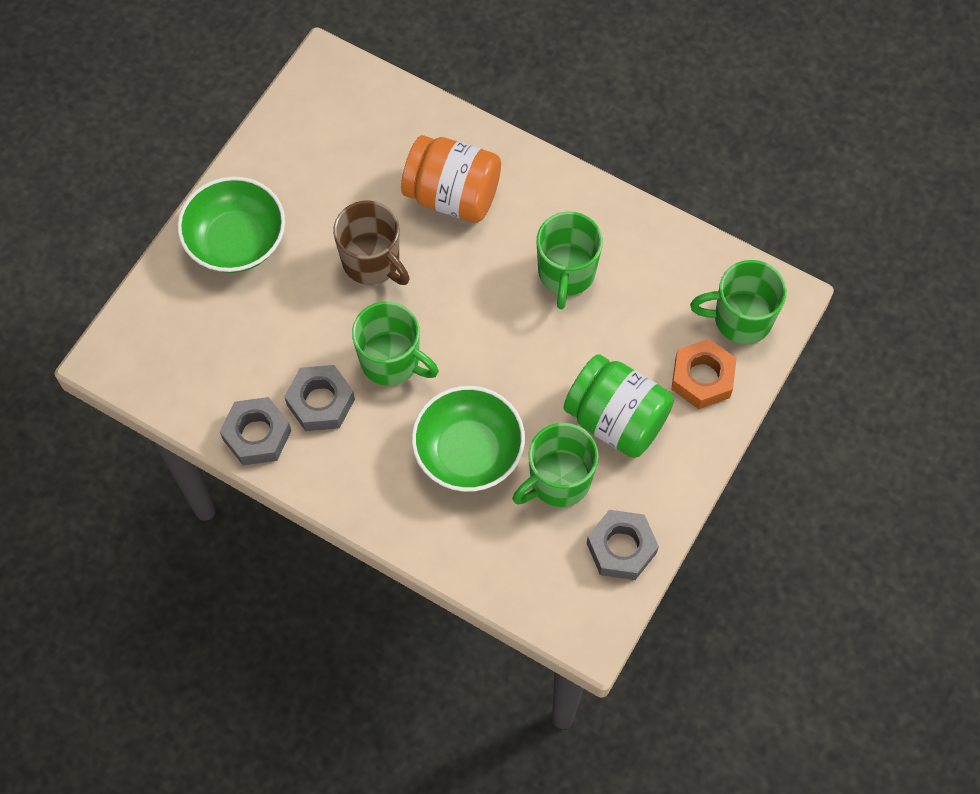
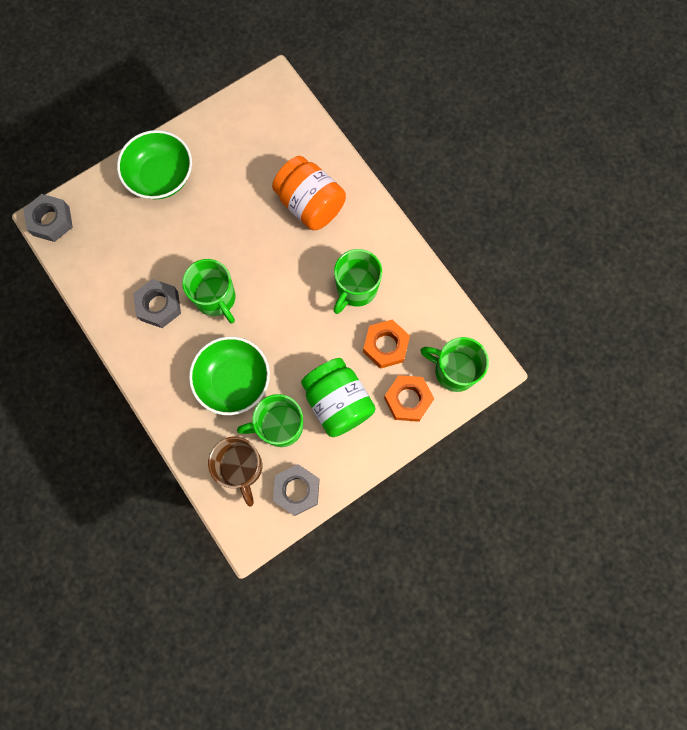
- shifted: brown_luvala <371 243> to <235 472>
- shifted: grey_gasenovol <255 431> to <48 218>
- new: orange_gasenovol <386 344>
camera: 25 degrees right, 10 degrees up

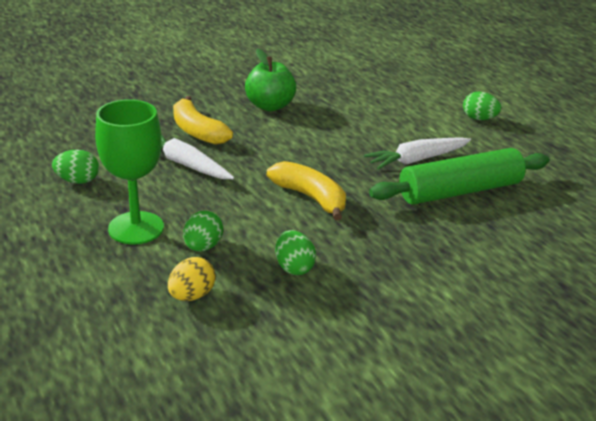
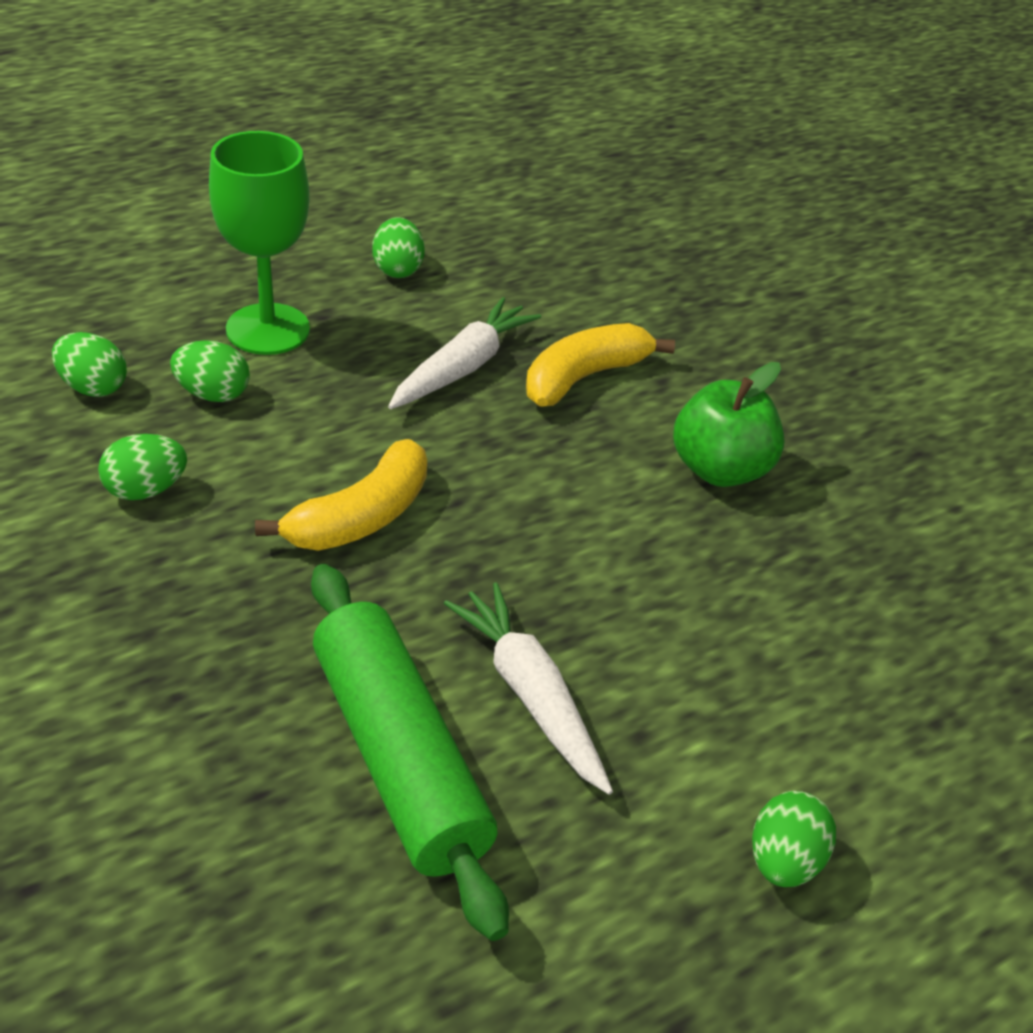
- repainted: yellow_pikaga <192 279> to green_pikaga <89 364>
camera: 85 degrees right, 10 degrees up

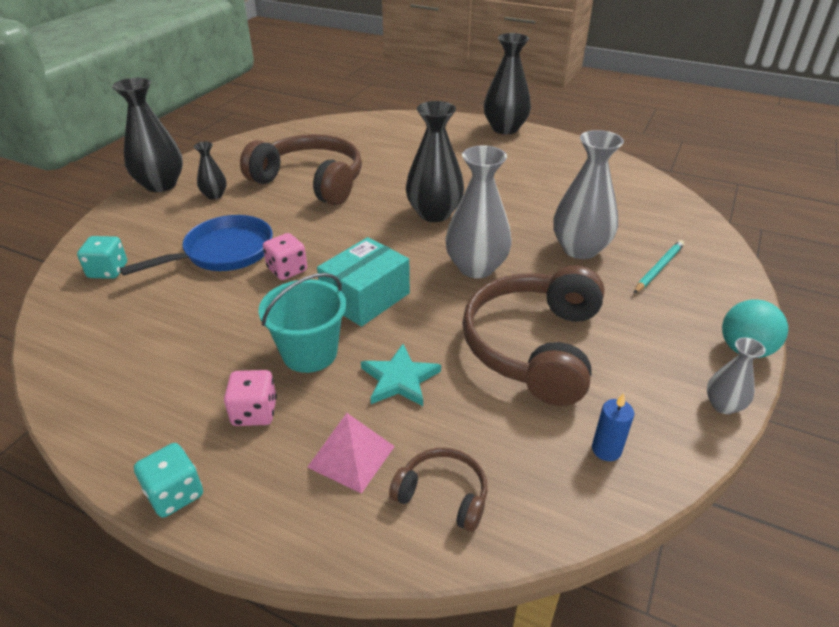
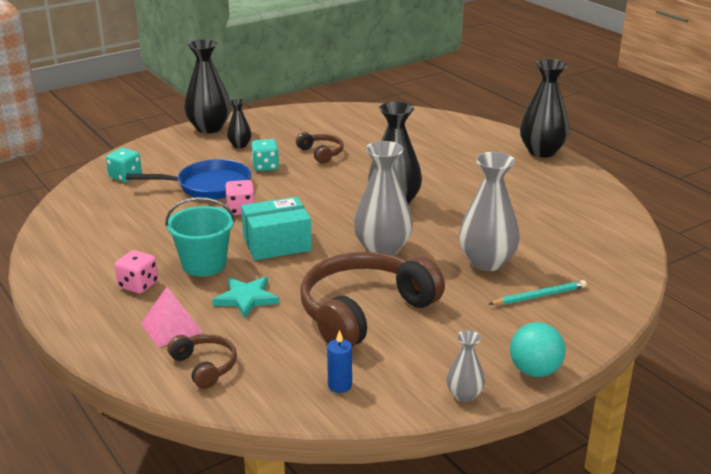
- scaled: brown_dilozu <301 169> = <320 148> x0.47
- shifted: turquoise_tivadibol <168 480> to <265 155>
camera: 30 degrees right, 10 degrees down

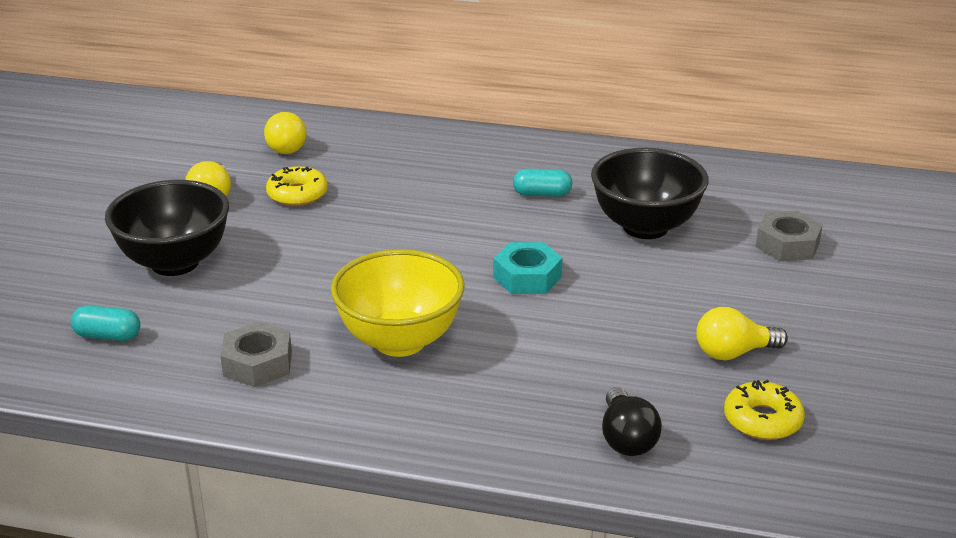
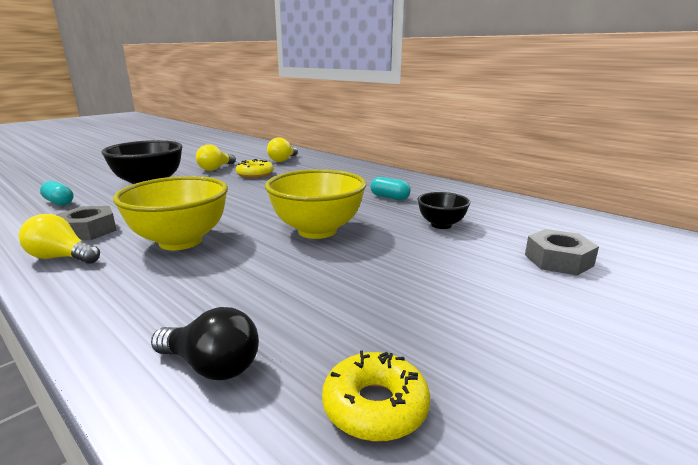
- scaled: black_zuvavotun <650 193> = <443 210> x0.55
- swapped: turquoise_gasenovol <528 268> to yellow_zuvavotun <315 204>
- shifted: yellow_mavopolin <742 333> to <59 239>
- rotated: black_mavopolin <632 421> = <205 343> 90 degrees counterclockwise
camera: 30 degrees right, 10 degrees down

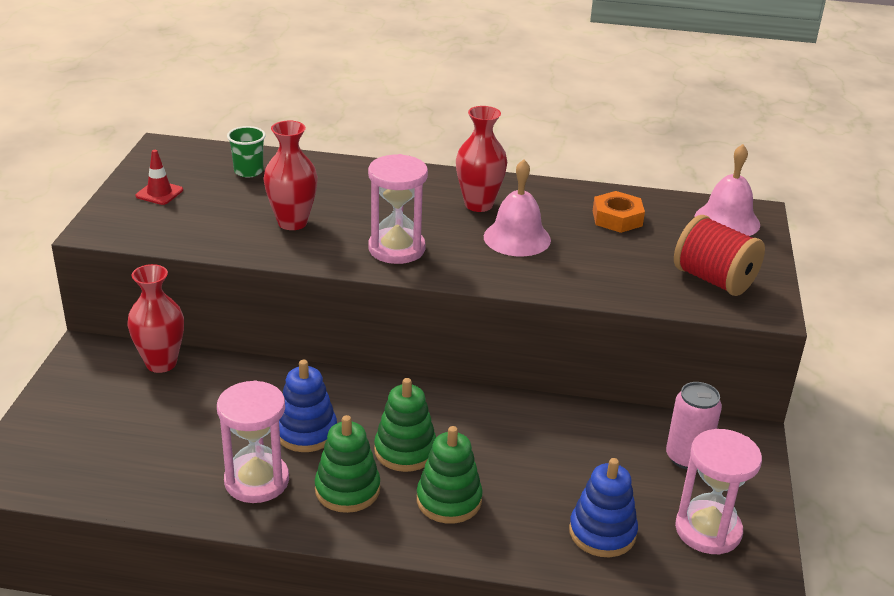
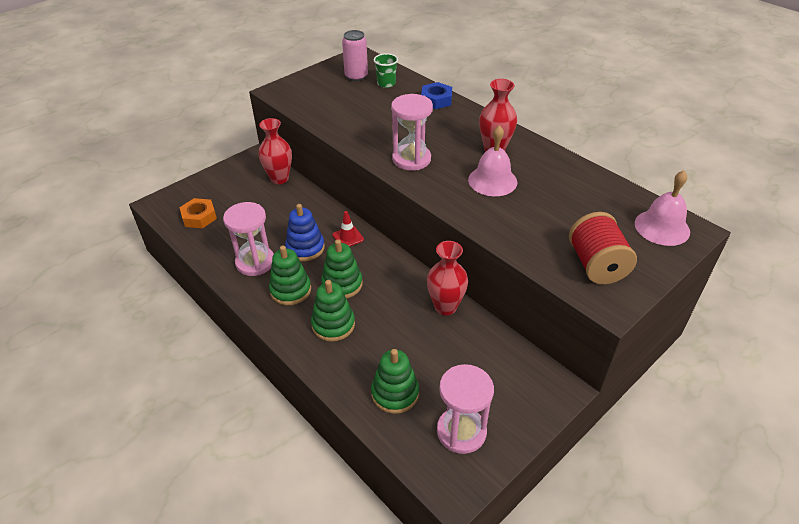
- shifted: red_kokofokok <290 175> to <447 278>
- shifted: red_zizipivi <159 177> to <348 229>
- shifted: orange_gasenovol <619 212> to <198 213>
- shifted: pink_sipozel <694 425> to <355 55>
- repainted: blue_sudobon <603 507> to green_sudobon <395 381>
- new: blue_gasenovol <436 95>
camera: 40 degrees right, 10 degrees up

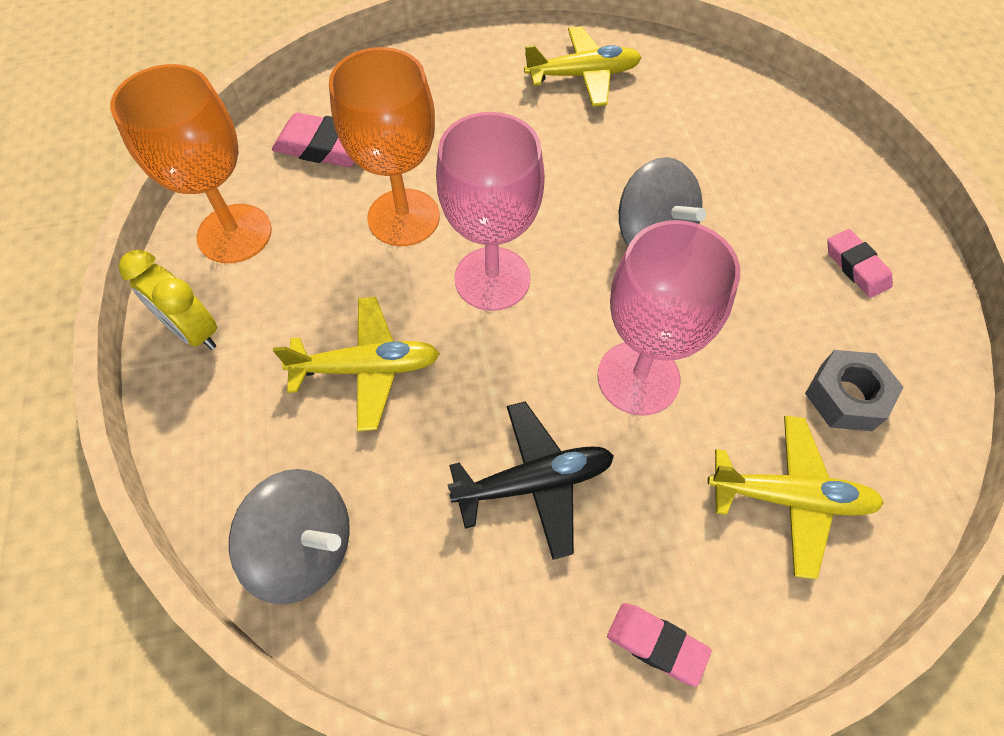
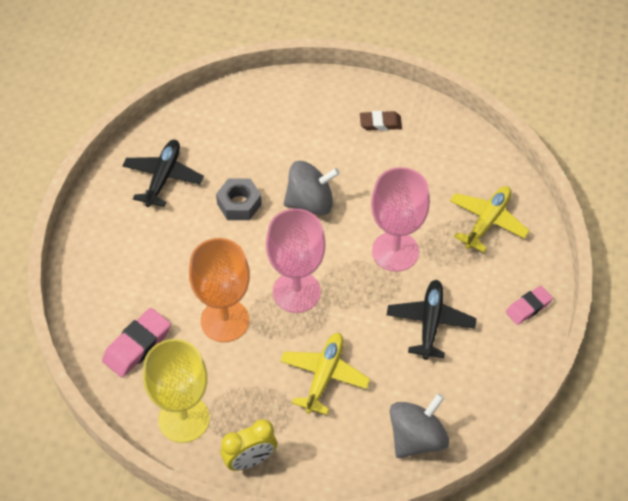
- repainted: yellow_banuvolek <583 66> to black_banuvolek <163 173>
- repainted: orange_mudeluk <191 163> to yellow_mudeluk <176 391>
- repainted: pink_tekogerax <860 263> to brown_tekogerax <381 121>
- shifted: grey_gasenovol <854 390> to <239 199>
camera: 65 degrees left, 5 degrees down

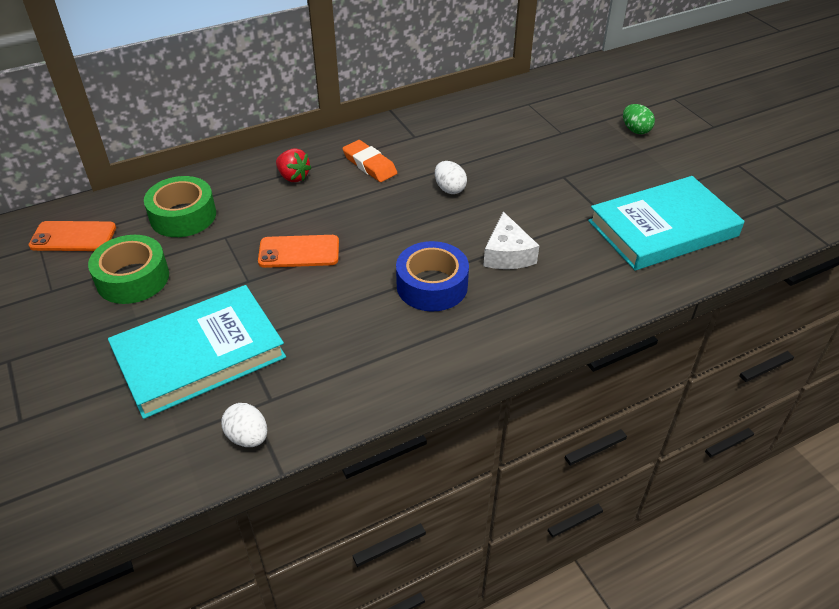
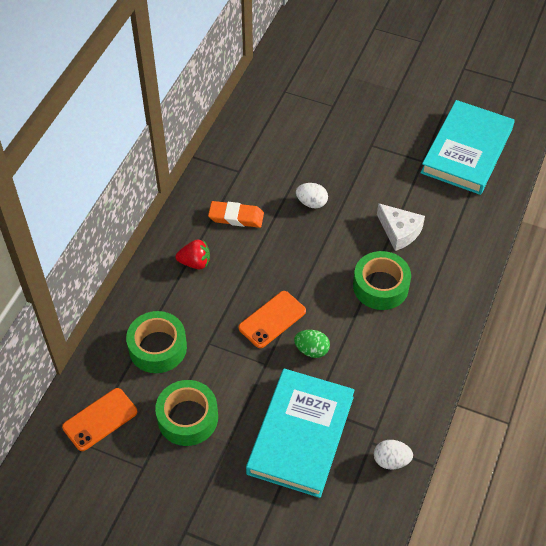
- shifted: green_pikaga <639 119> to <312 344>
- repainted: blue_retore <432 276> to green_retore <382 280>
camera: 40 degrees left, 10 degrees up

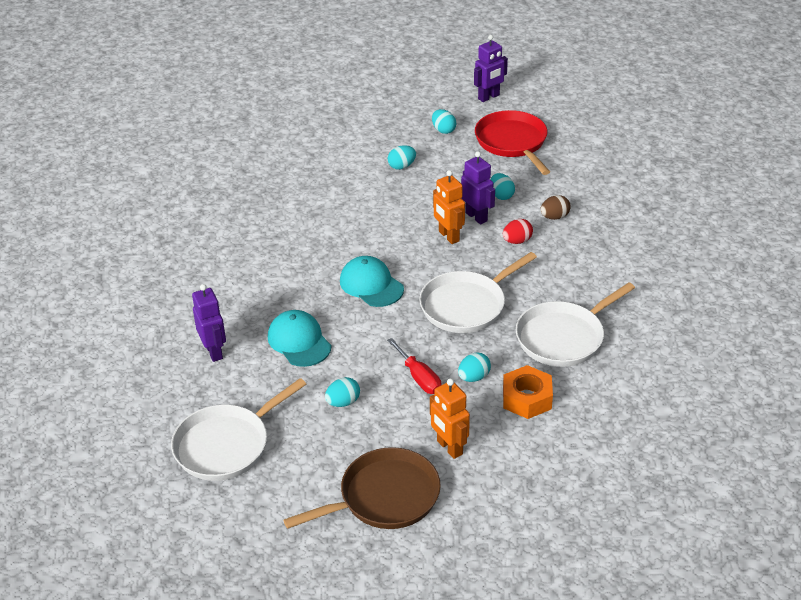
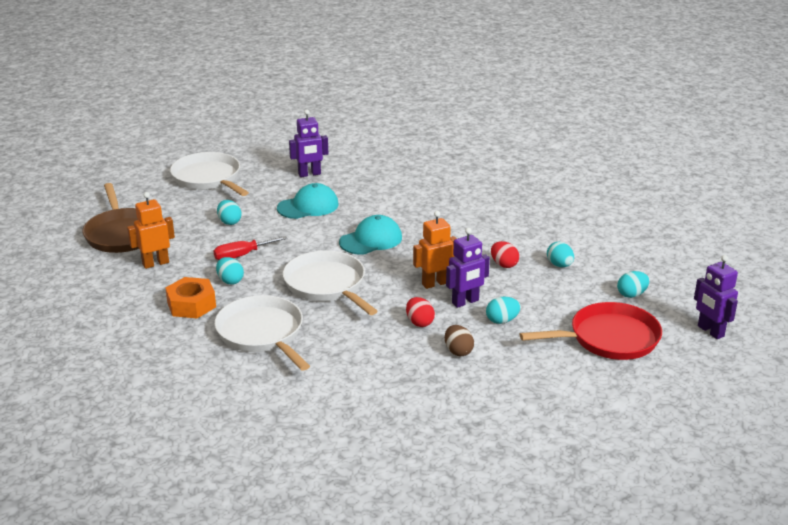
- new: red_pikaga <505 254>
camera: 95 degrees right, 10 degrees down

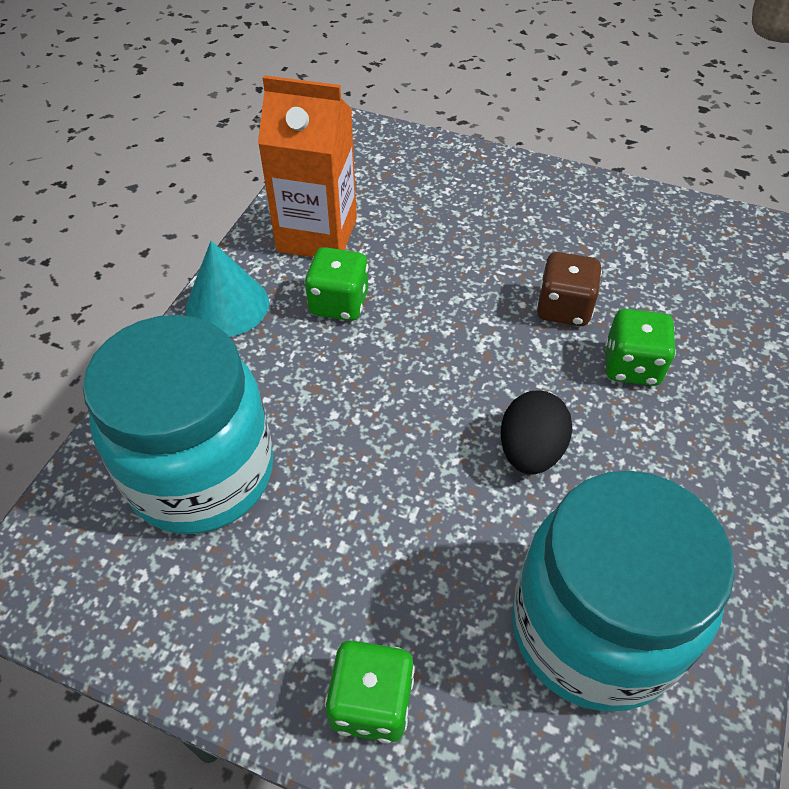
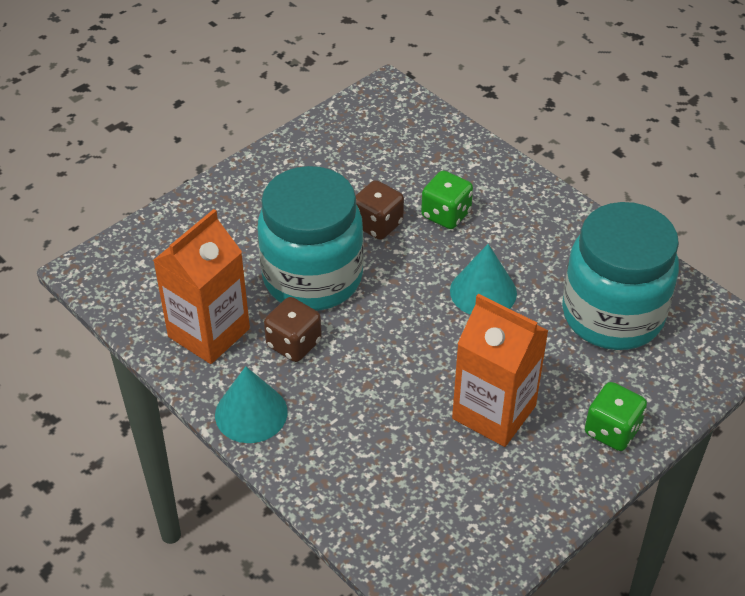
- repainted: green_tivadibol <336 284> to brown_tivadibol <293 329>
- shifted: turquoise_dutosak <178 424> to <311 238>
- swapped: black_pikaga <537 432> to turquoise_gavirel <483 279>
- new: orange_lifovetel <500 370>
camera: 65 degrees left, 5 degrees down

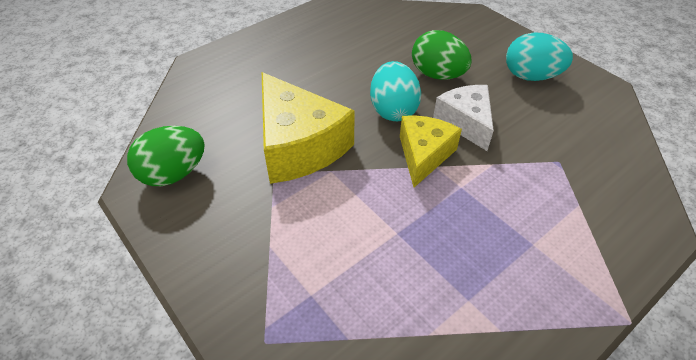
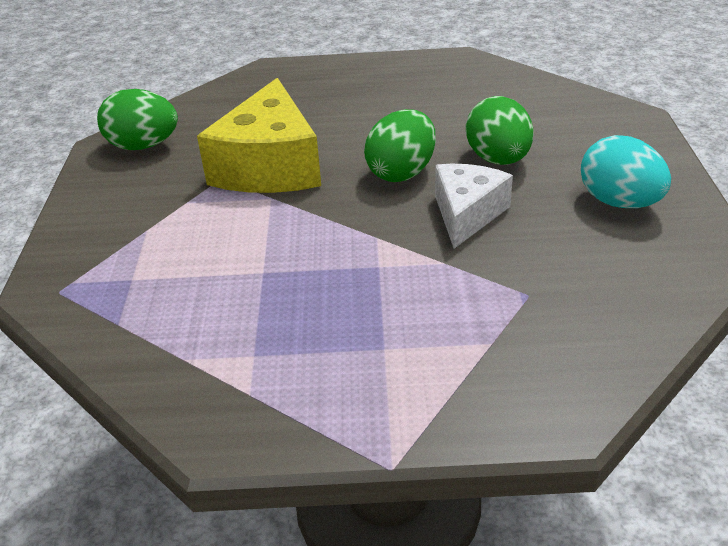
- repainted: turquoise_pikaga <395 91> to green_pikaga <400 145>
- gone: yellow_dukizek <431 151>
camera: 40 degrees right, 10 degrees down

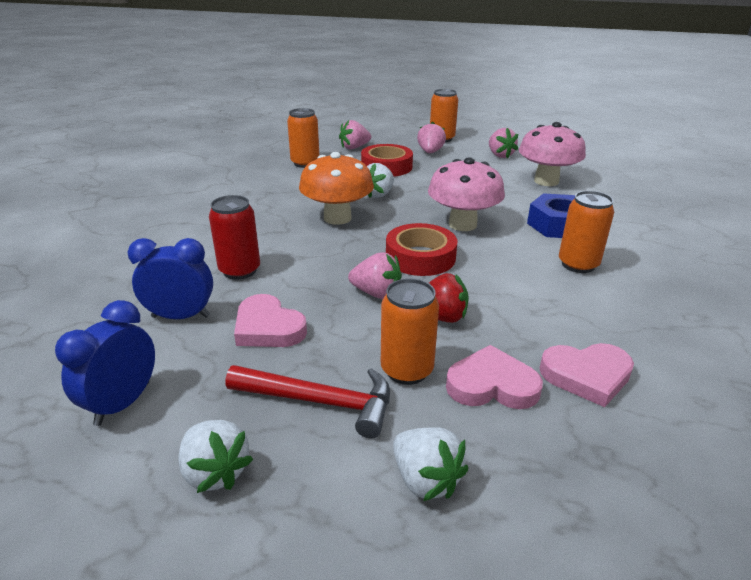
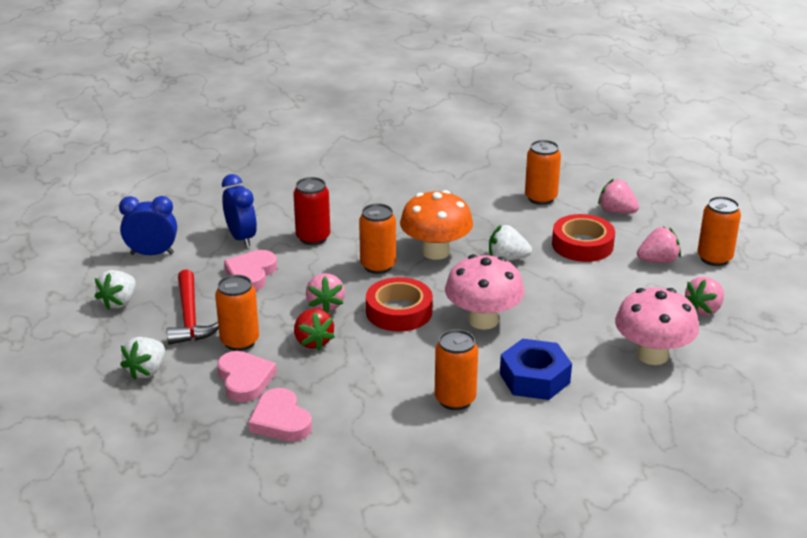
- new: orange_sipozel <377 238>
camera: 65 degrees right, 0 degrees up

